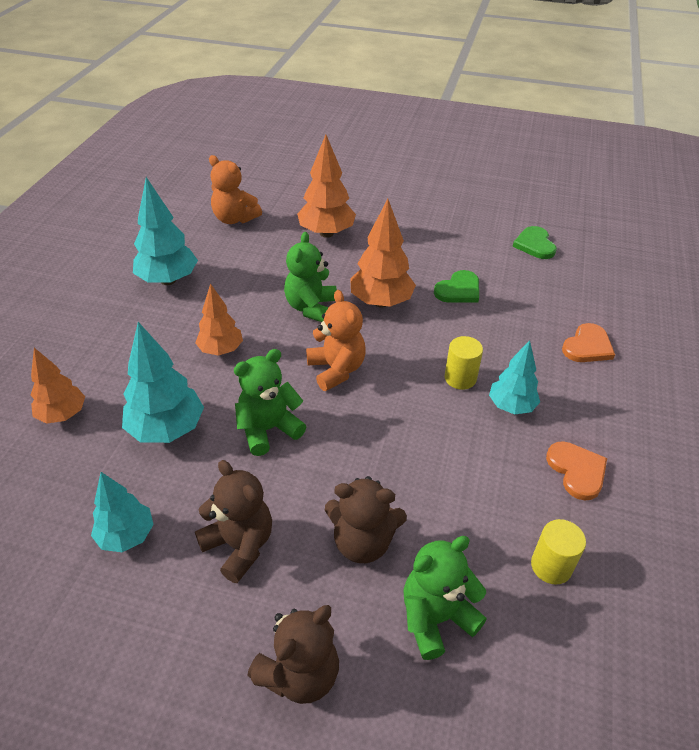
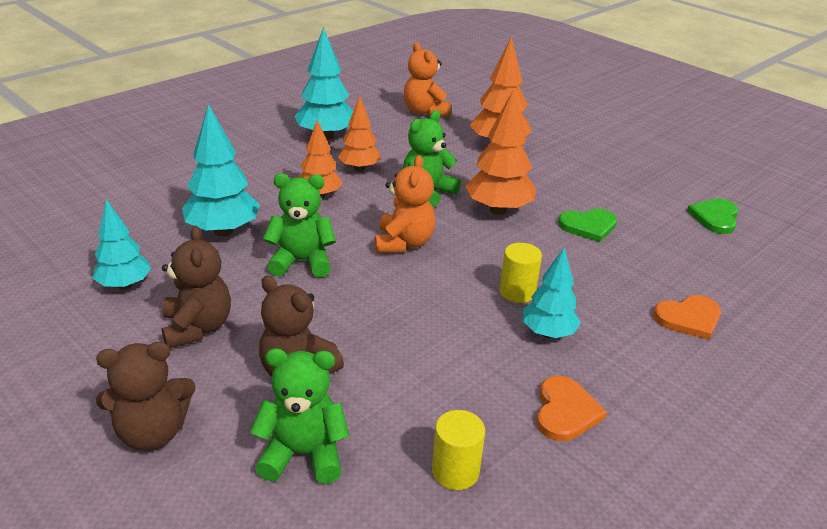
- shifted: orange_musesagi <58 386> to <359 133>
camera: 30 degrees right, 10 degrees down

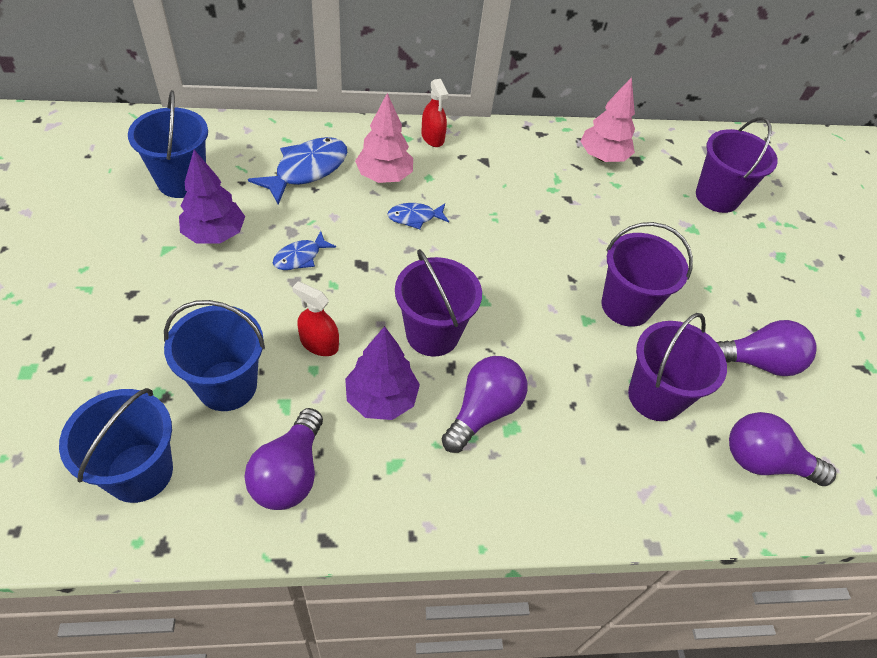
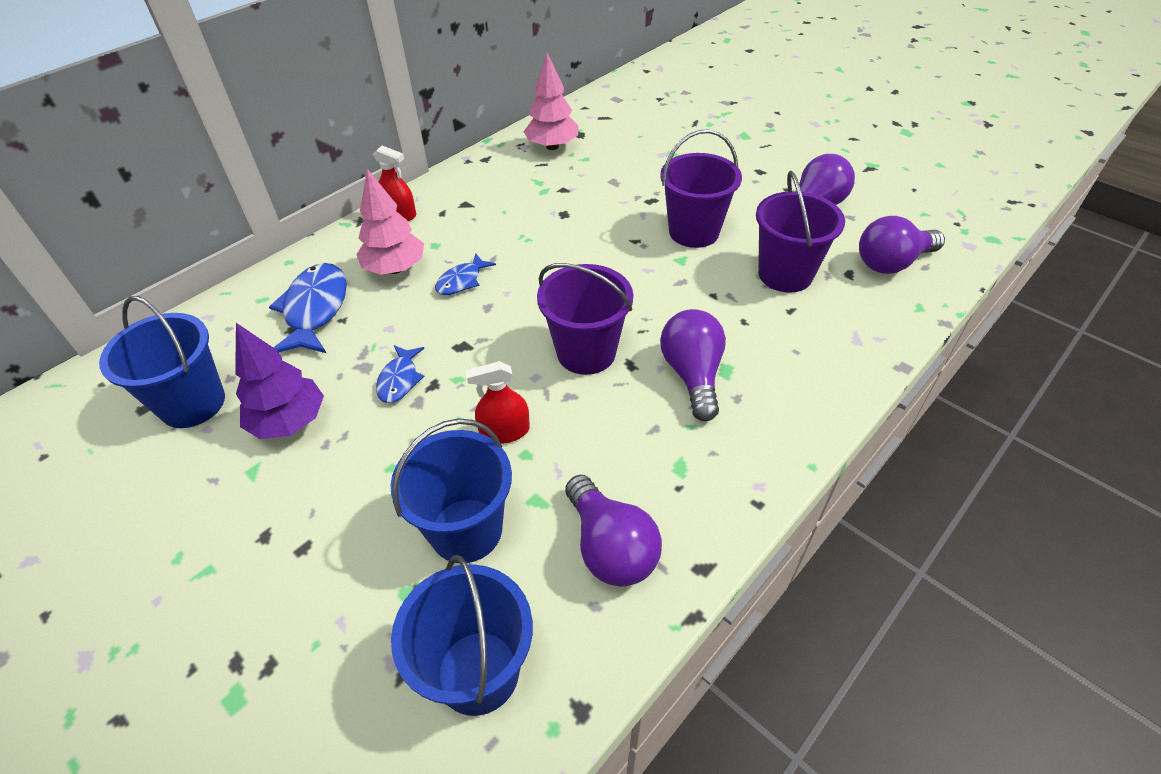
- gone: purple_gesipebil <737 165>
- gone: purple_musesagi <382 373>
camera: 35 degrees left, 5 degrees down

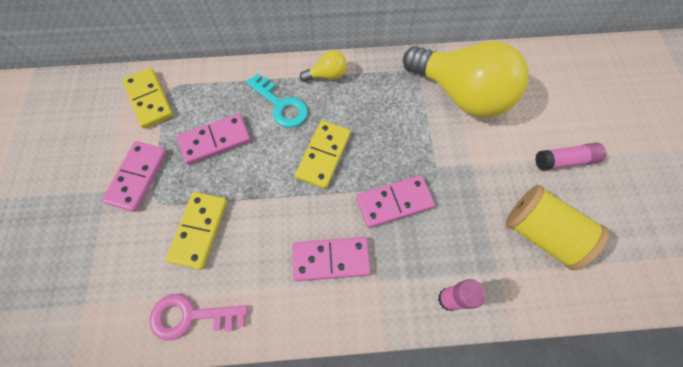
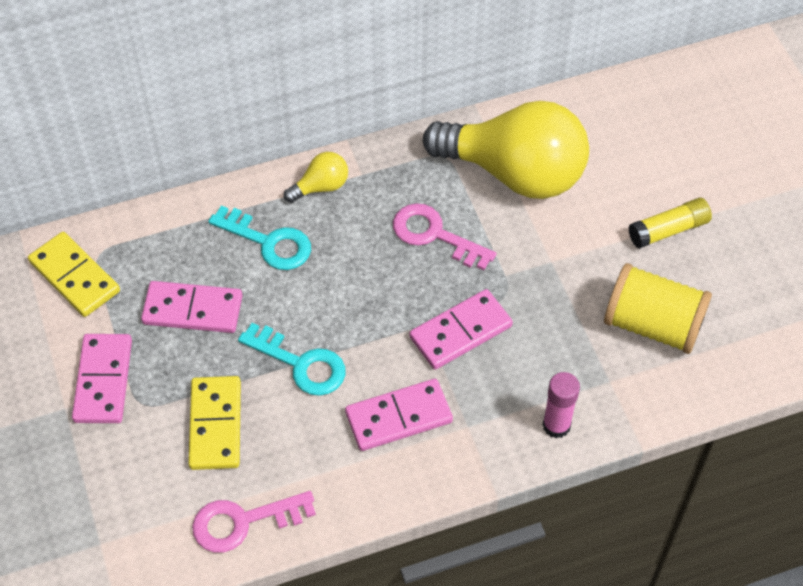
- rotated: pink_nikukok <214 139> = <192 307> 45 degrees clockwise
- gone: yellow_nikukok <323 155>
- repainted: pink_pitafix <570 157> to yellow_pitafix <670 223>
- new: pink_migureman <444 236>
- new: turquoise_migureman <292 359>
camera: 15 degrees left, 10 degrees down

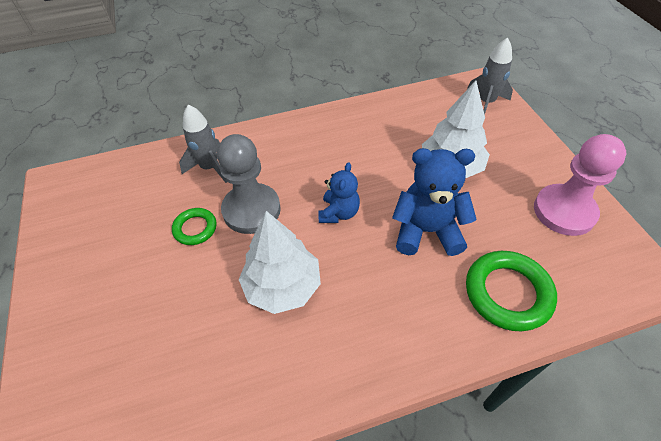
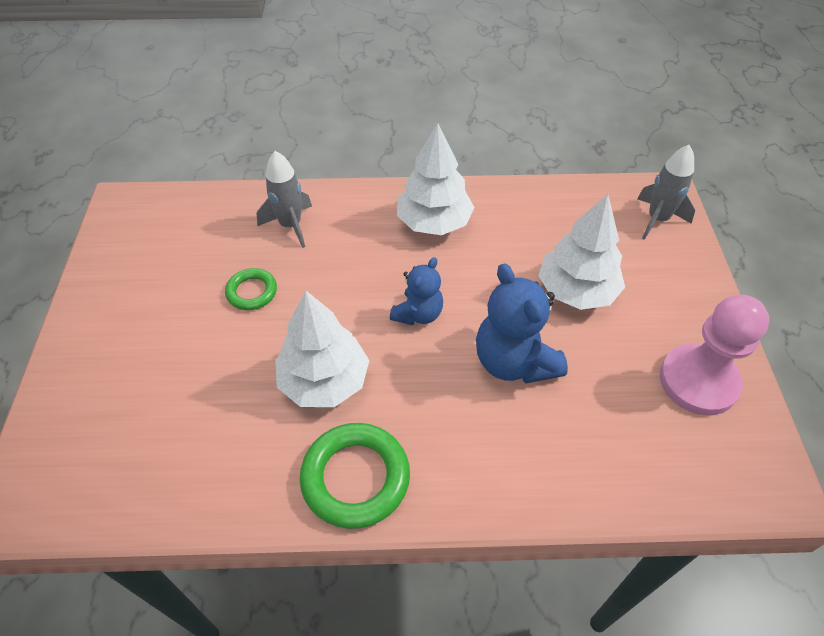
- gone: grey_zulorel <249 184>
- rotated: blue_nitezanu <434 202> = <522 323> 135 degrees counterclockwise
- shifted: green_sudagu <511 291> to <355 476>
- new: white_musesagi <436 179>
camera: 15 degrees right, 0 degrees up

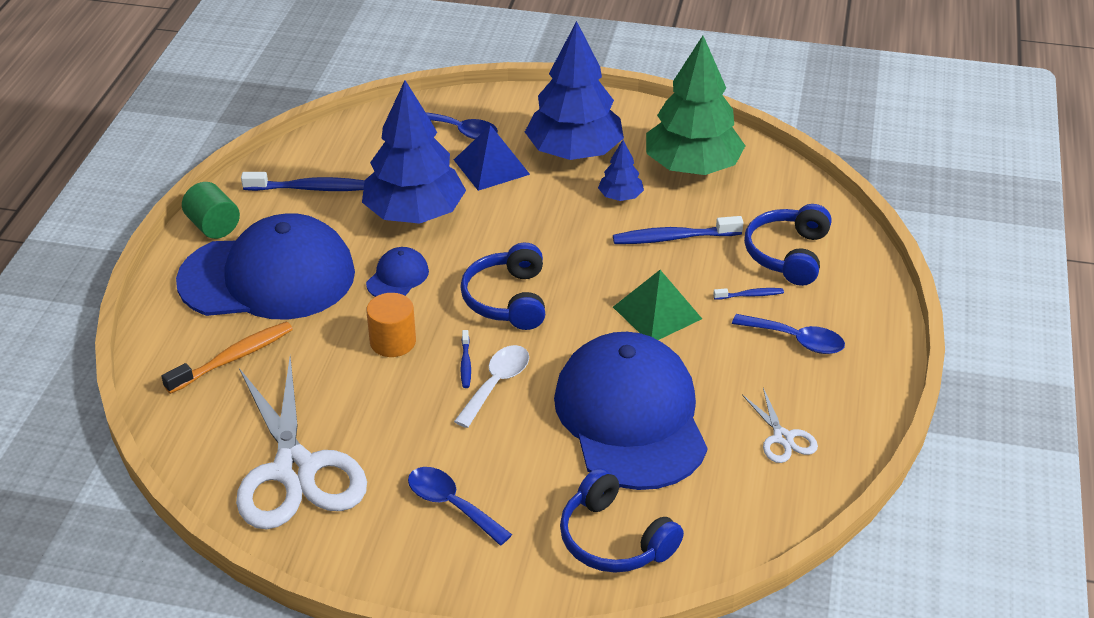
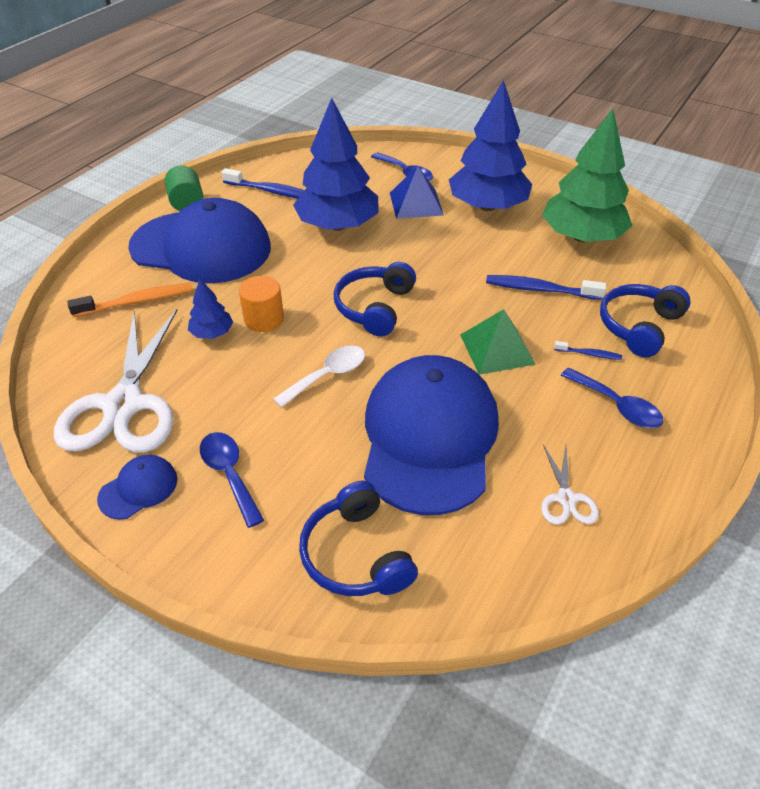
- shifted: blue_musesagi <621 170> to <210 309>
- shifted: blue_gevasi <397 272> to <137 487>
- gone: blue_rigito <465 359>
camera: 20 degrees right, 5 degrees up

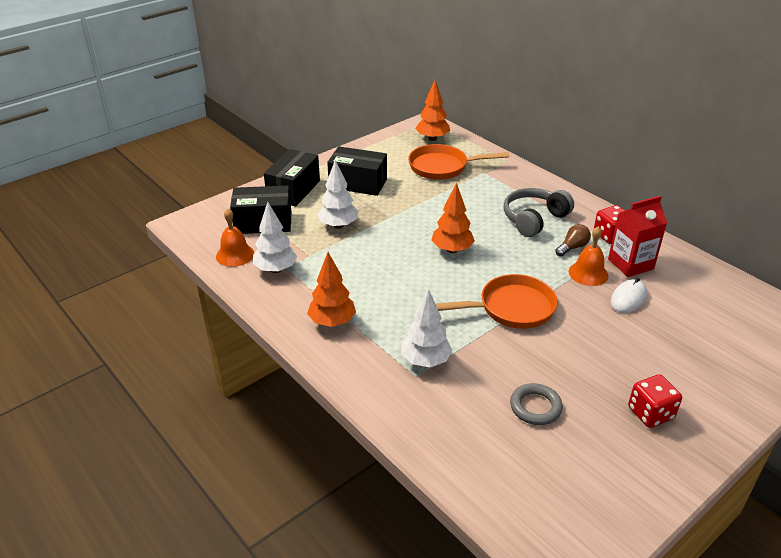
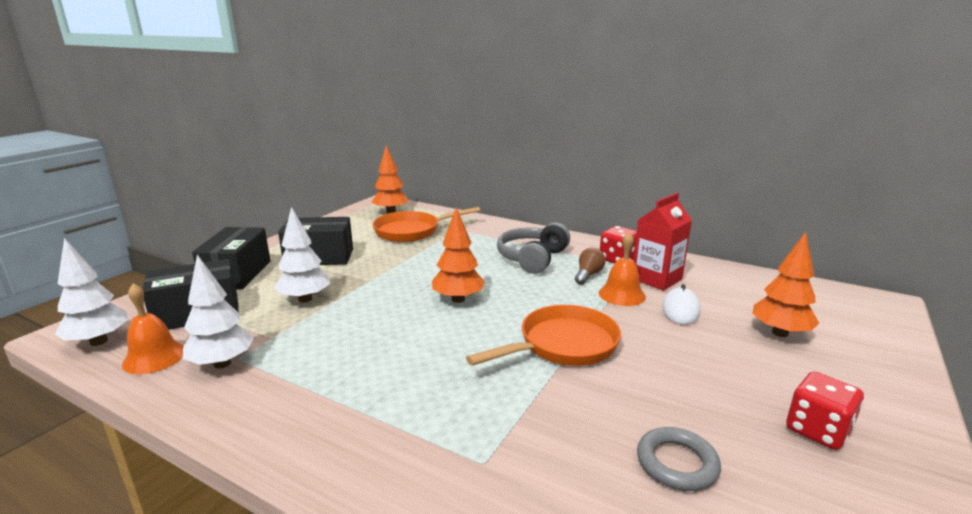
- shifted: orange_musesagi <331 289> to <785 284>
- shifted: white_musesagi <426 328> to <92 292>
camera: 20 degrees left, 15 degrees down

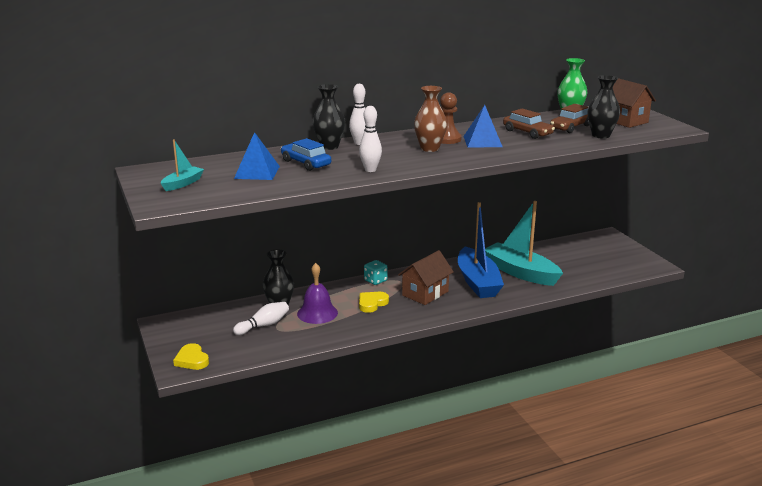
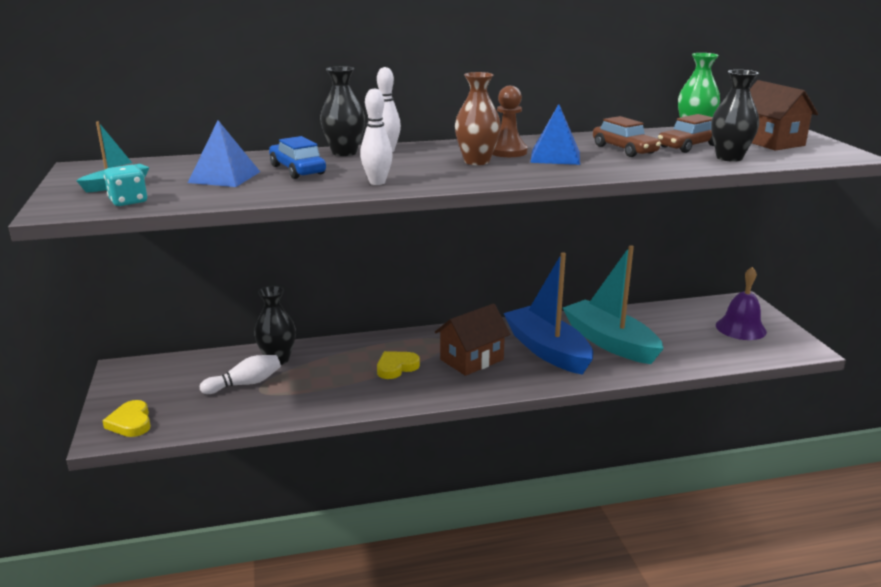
- rotated: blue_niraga <481 250> = <548 313> 150 degrees clockwise
- shifted: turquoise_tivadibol <376 272> to <125 185>
- shifted: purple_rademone <317 293> to <741 303>
camera: 10 degrees right, 0 degrees up

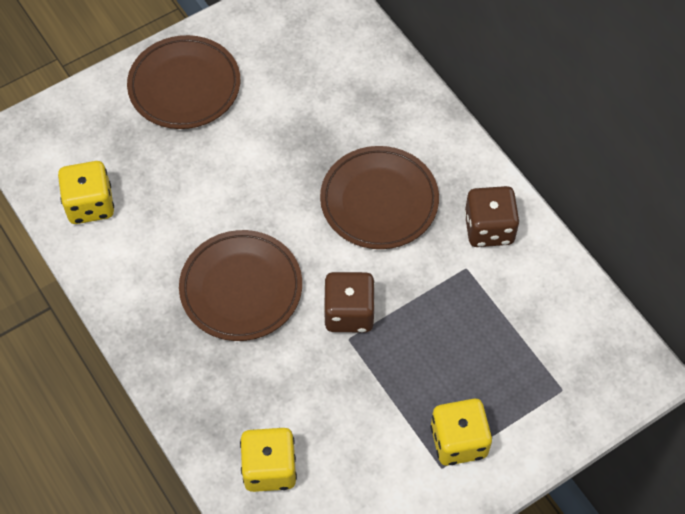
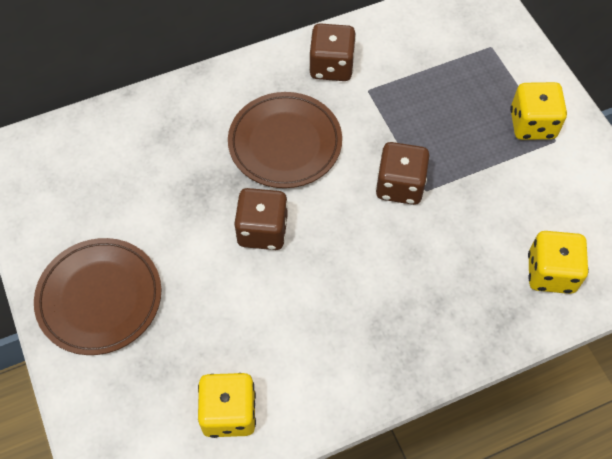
- gone: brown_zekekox <240 285>
- new: brown_tivadibol <261 219>
camera: 80 degrees left, 0 degrees up

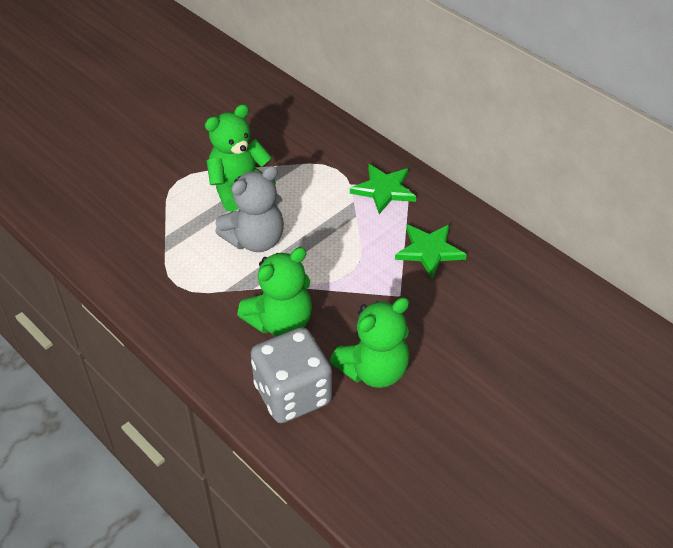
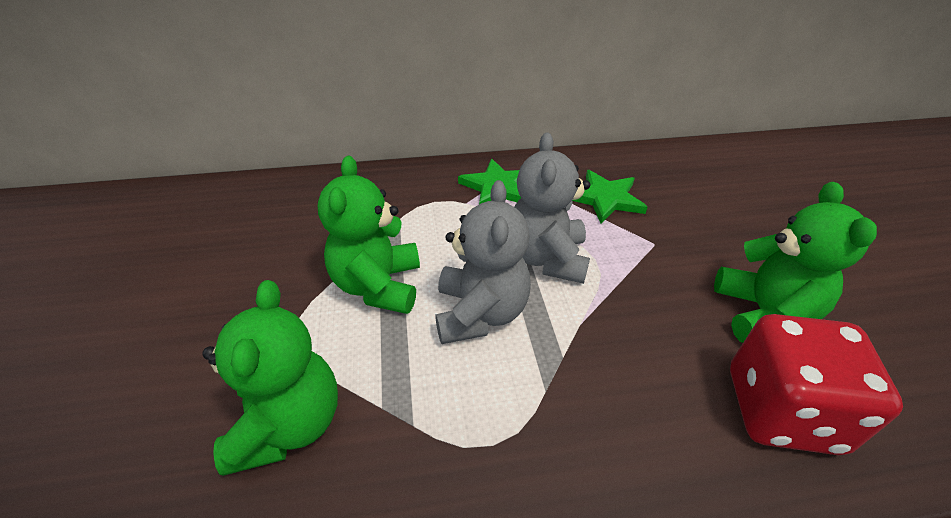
- shifted: green_nitezanu <274 291> to <270 378>
- repainted: grey_tivadibol <291 375> to red_tivadibol <816 384>
- new: grey_nitezanu <552 208>
camera: 55 degrees left, 5 degrees down

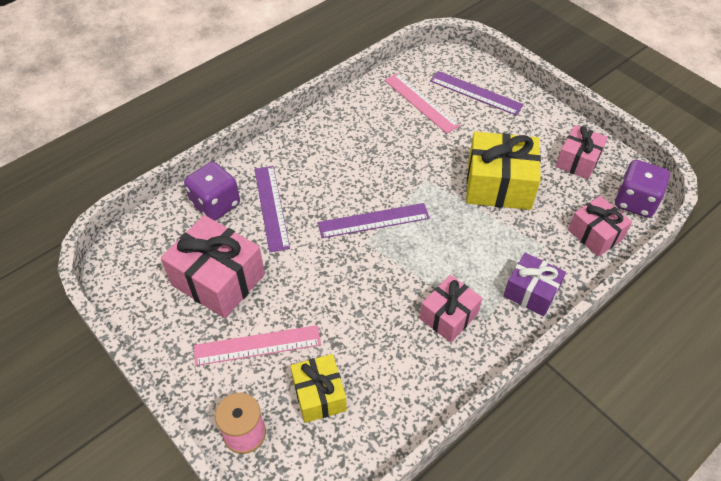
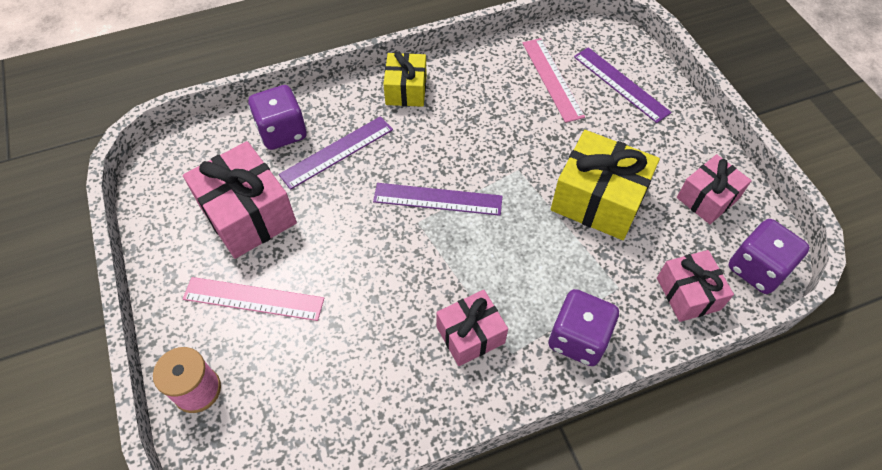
- rotated: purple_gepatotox <272 209> = <336 153> 45 degrees clockwise
- swapped: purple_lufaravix <534 284> to purple_tivadibol <584 327>
- shifted: yellow_lufaravix <318 388> to <405 79>
camera: 20 degrees right, 5 degrees up

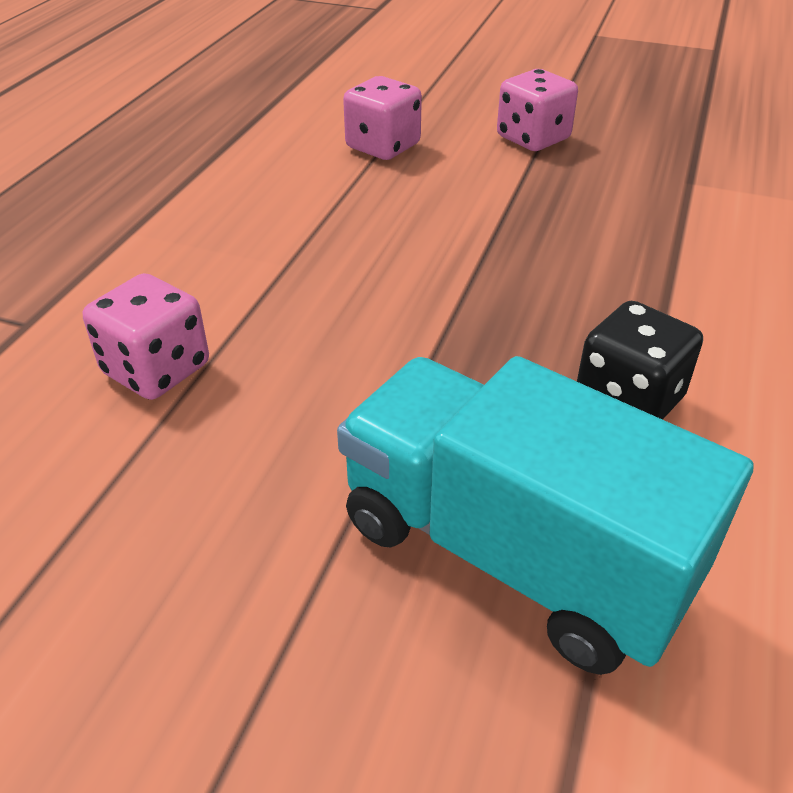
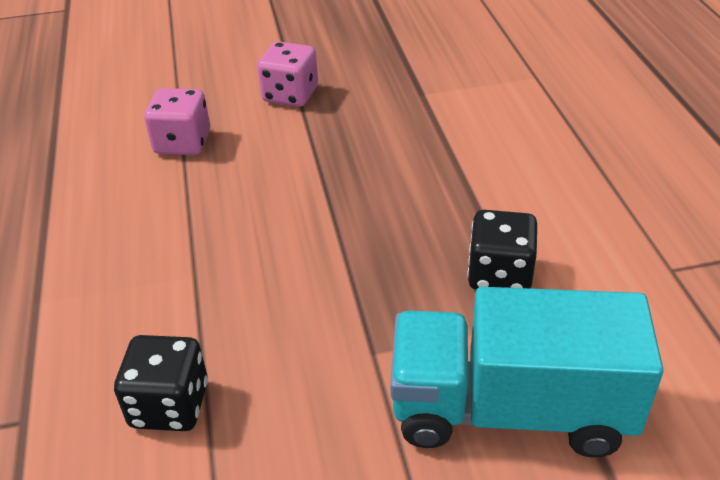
- repainted: pink_tivadibol <146 336> to black_tivadibol <161 383>
camera: 30 degrees left, 0 degrees up

